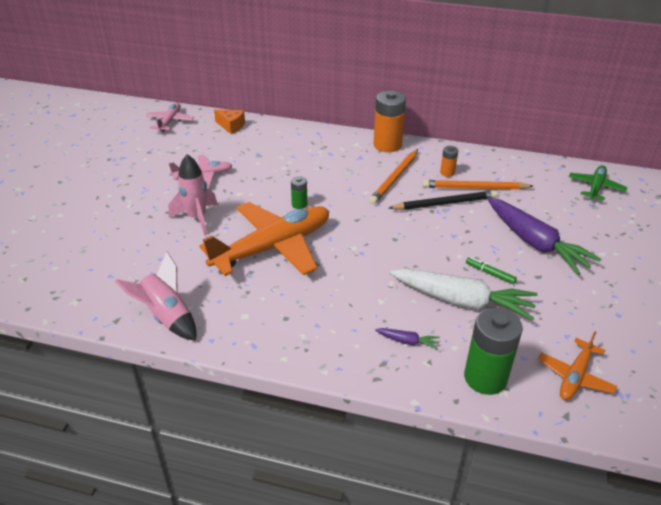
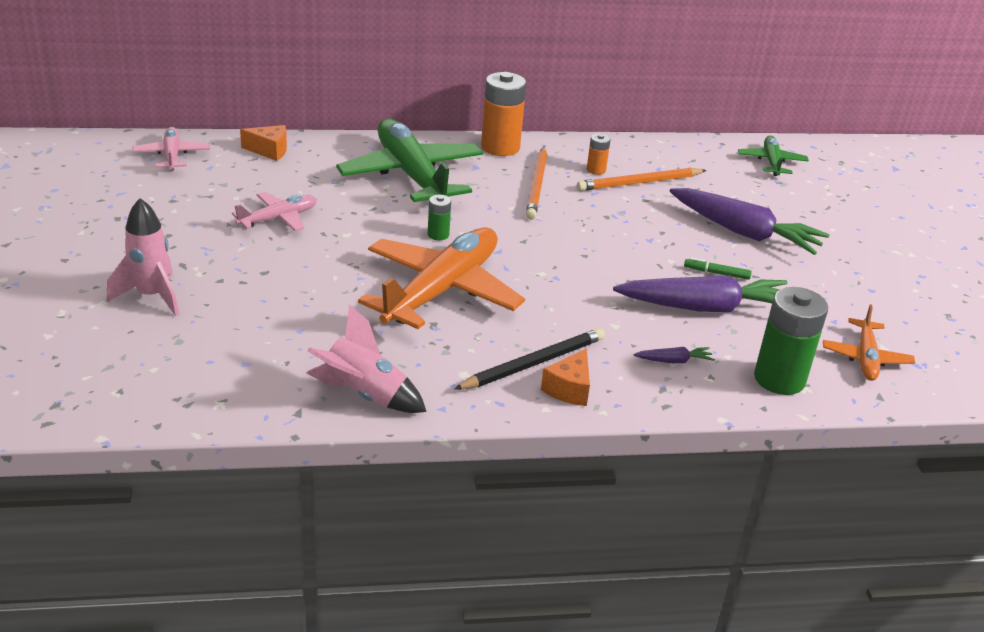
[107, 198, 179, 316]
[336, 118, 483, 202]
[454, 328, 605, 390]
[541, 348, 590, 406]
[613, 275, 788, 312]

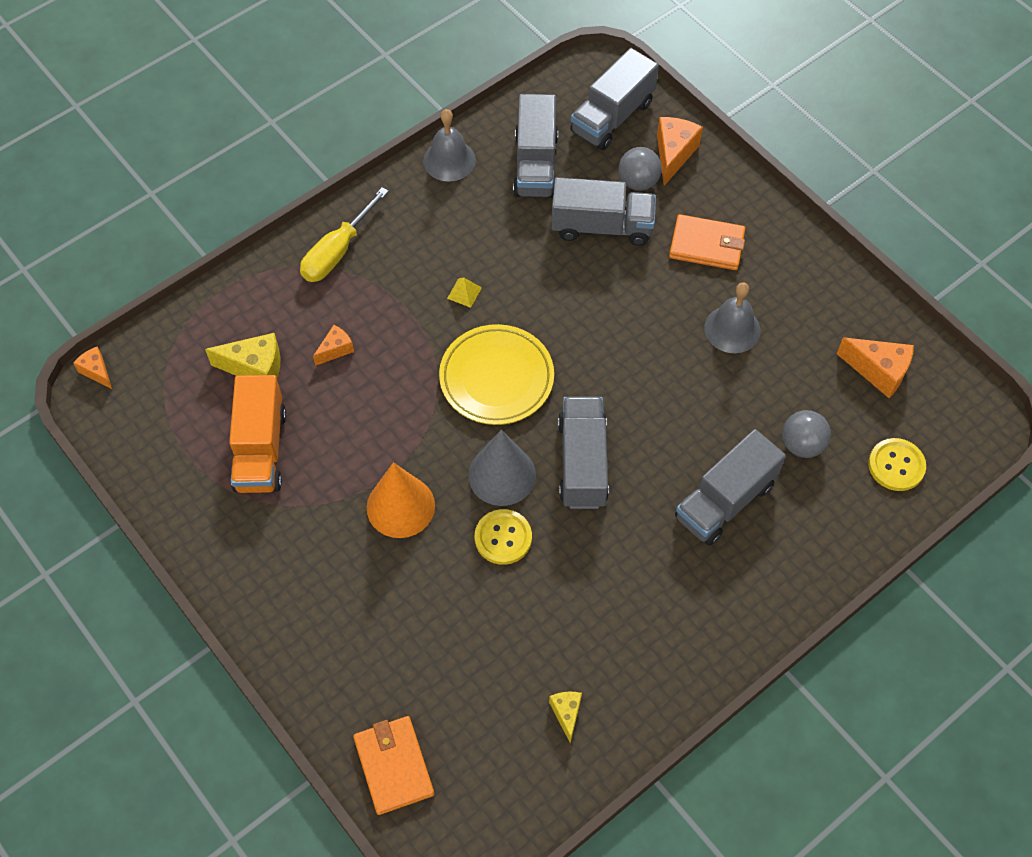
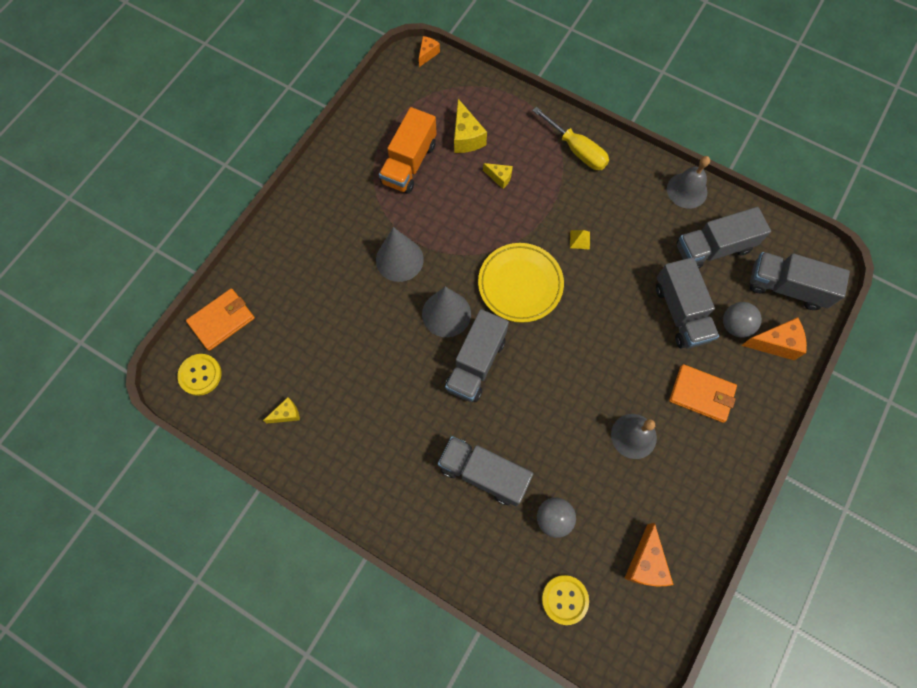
[177, 354, 222, 396]
[376, 227, 424, 282]
[379, 107, 437, 194]
[445, 309, 509, 402]
[483, 163, 513, 189]
[532, 107, 609, 170]
[669, 364, 737, 423]

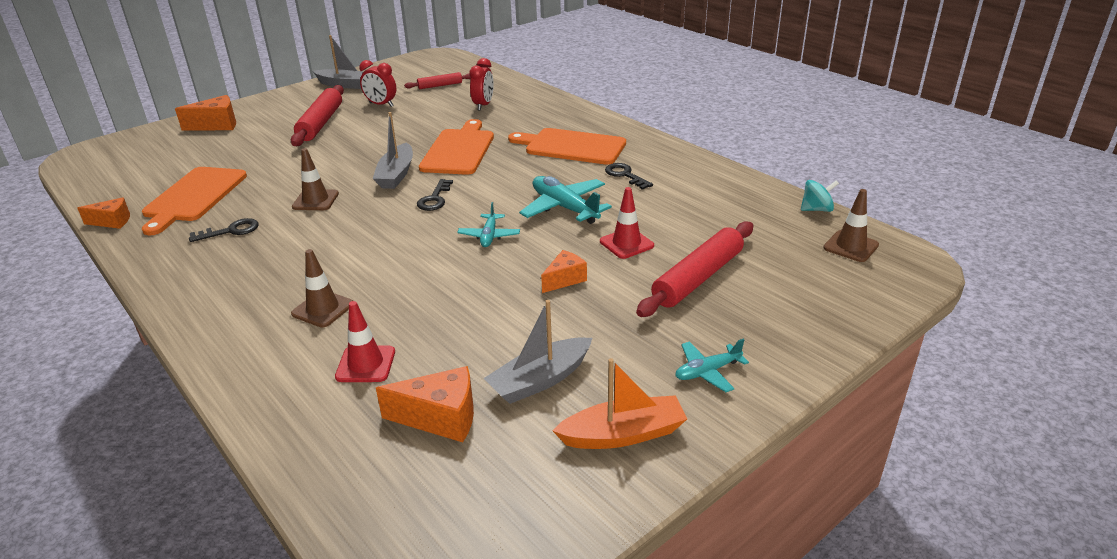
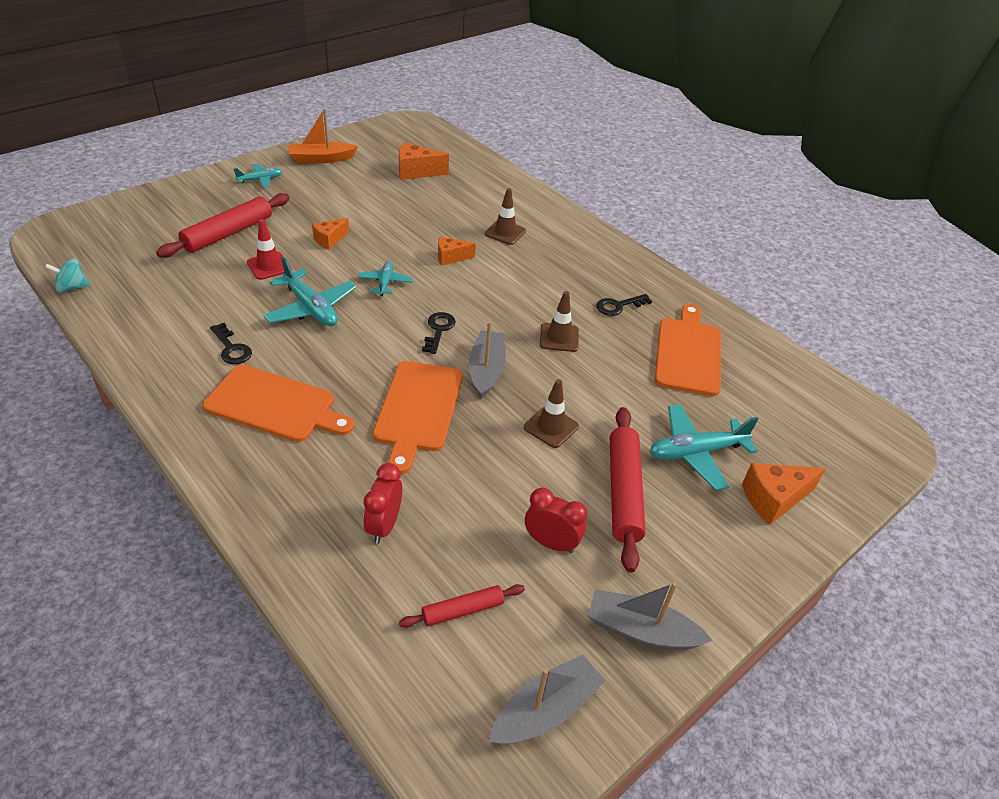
[438, 237, 476, 266]
[489, 655, 605, 744]
[524, 379, 579, 448]
[650, 404, 758, 490]
[335, 301, 395, 382] (first image)

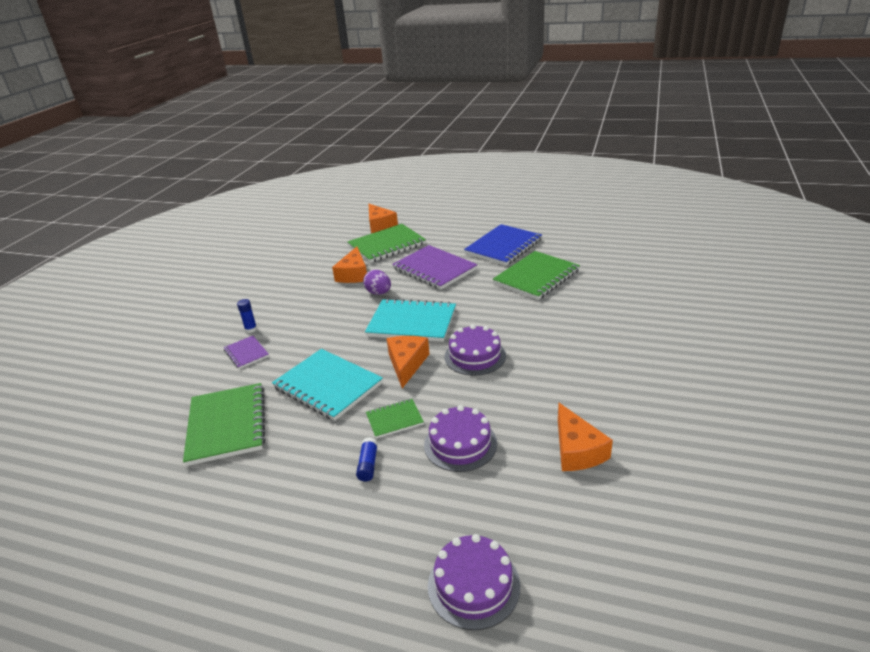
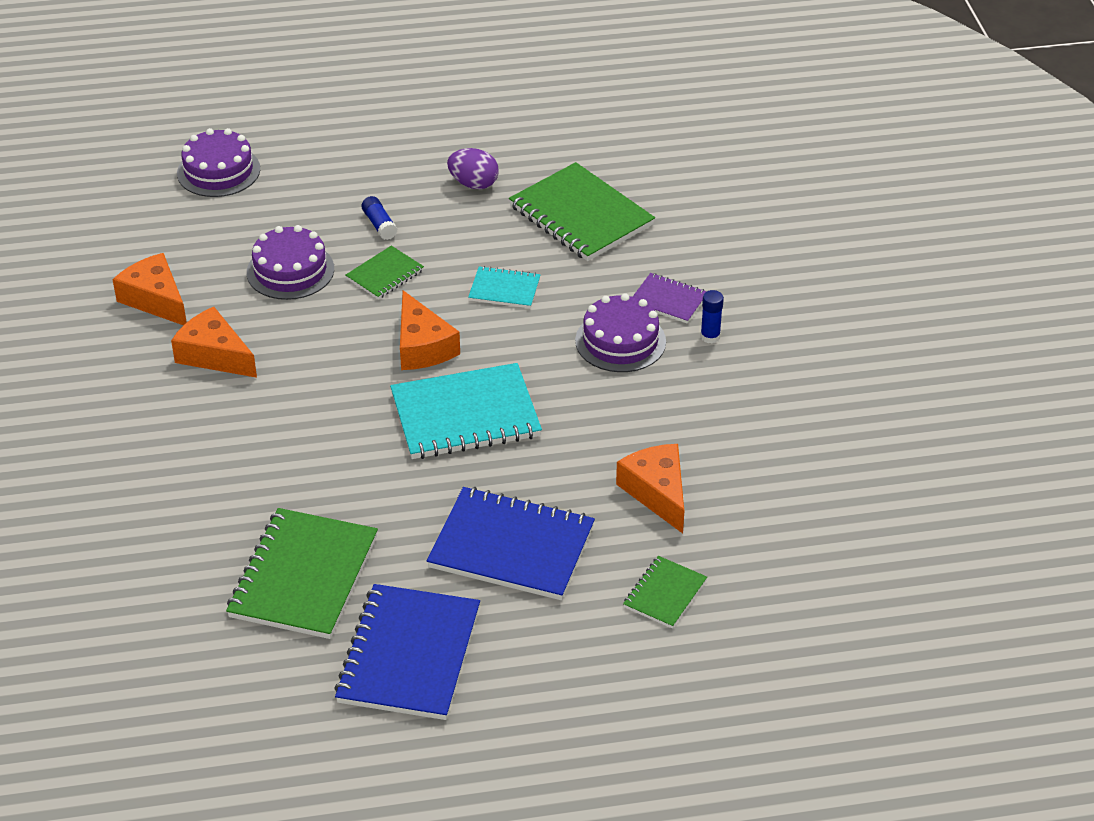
[171, 307, 257, 378]
[427, 487, 595, 600]
[447, 148, 499, 189]
[468, 266, 541, 308]
[575, 293, 666, 372]
[623, 556, 707, 628]

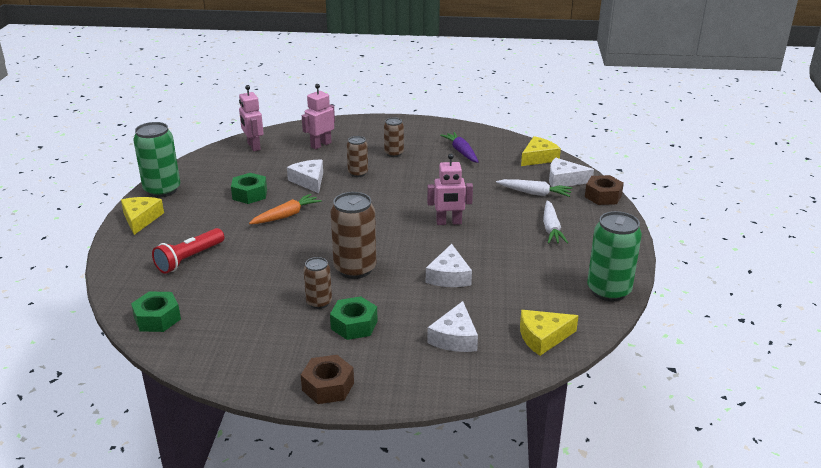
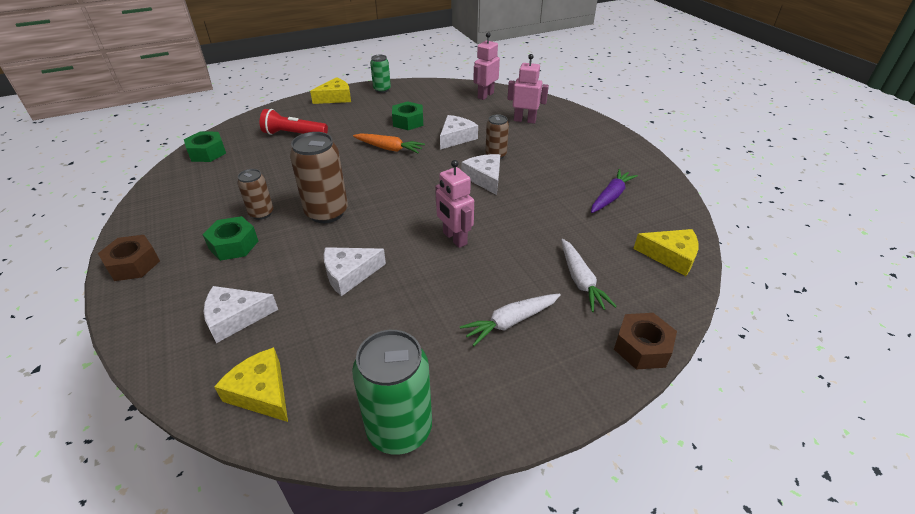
[370, 55, 391, 93]
[461, 154, 500, 195]
[384, 117, 404, 157] (first image)

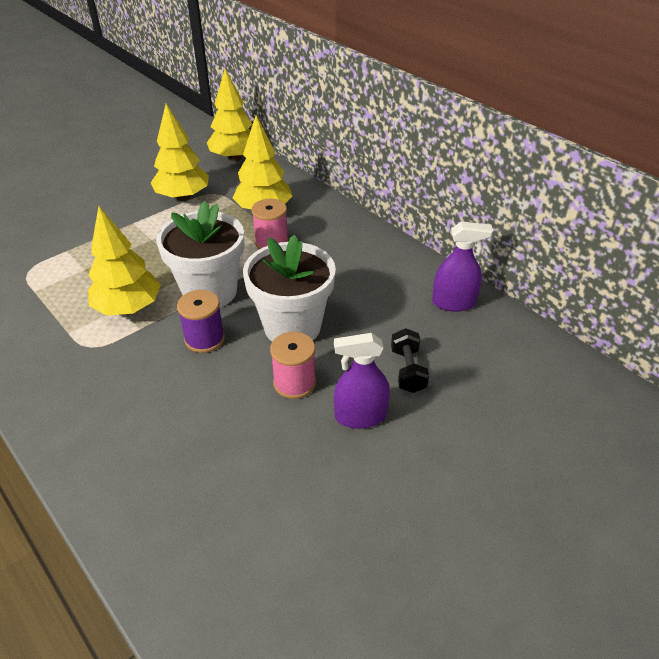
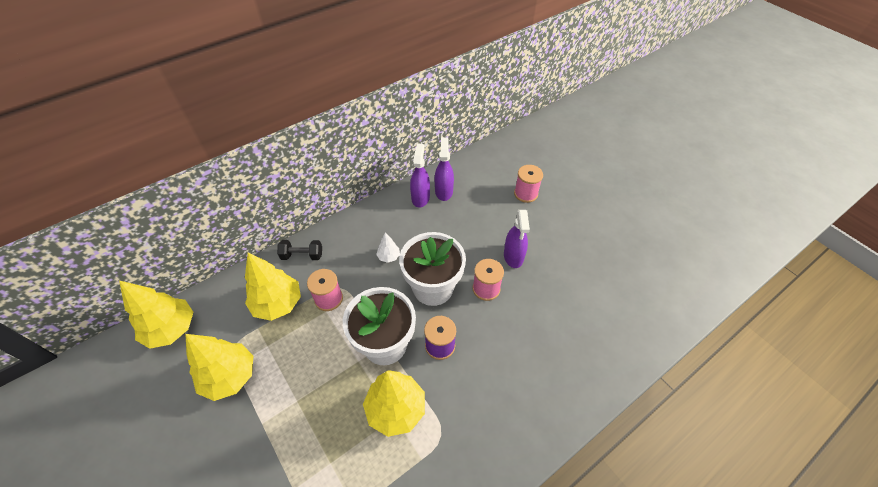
[277, 240, 322, 260]
[376, 233, 400, 263]
[435, 137, 454, 201]
[514, 165, 543, 203]

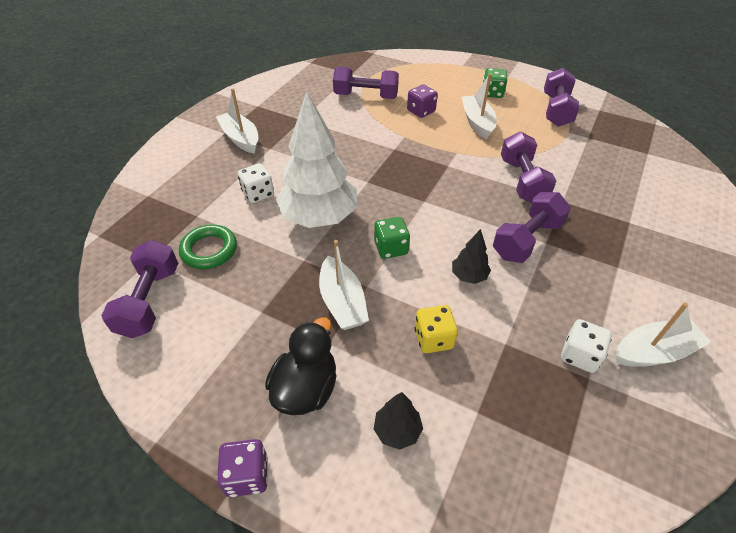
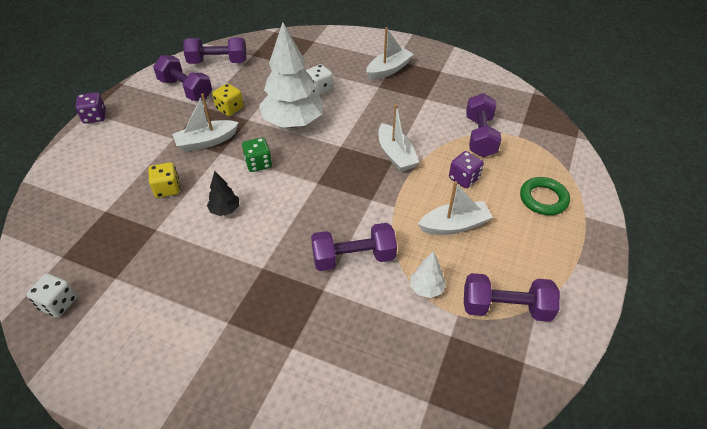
[26, 273, 77, 317]
[153, 55, 212, 101]
[212, 83, 244, 116]
[378, 104, 419, 172]
[410, 251, 446, 298]
[520, 177, 570, 215]
[265, 317, 337, 415] (first image)
[374, 392, 423, 450] (first image)
[482, 68, 507, 98] (first image)

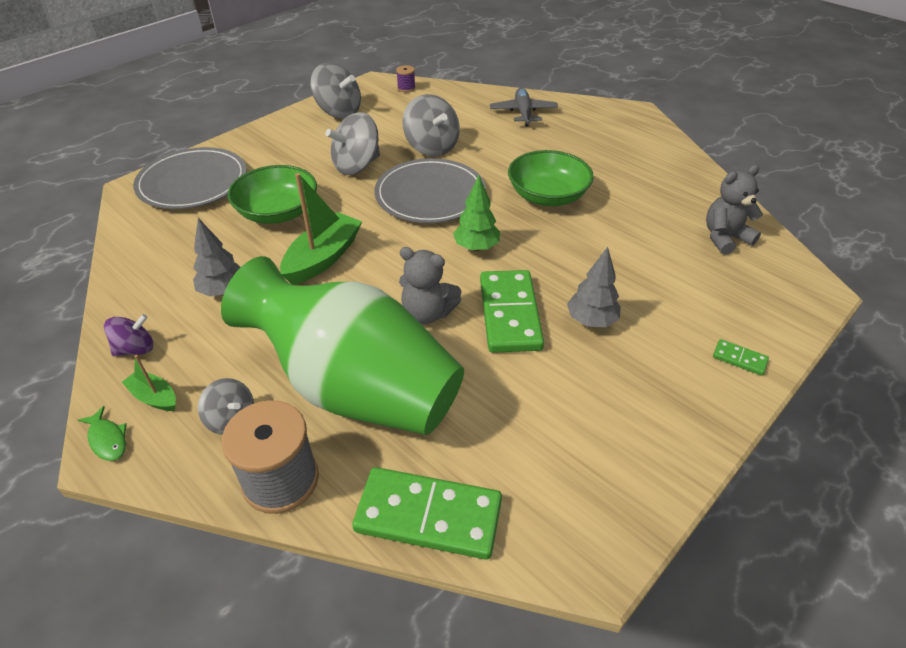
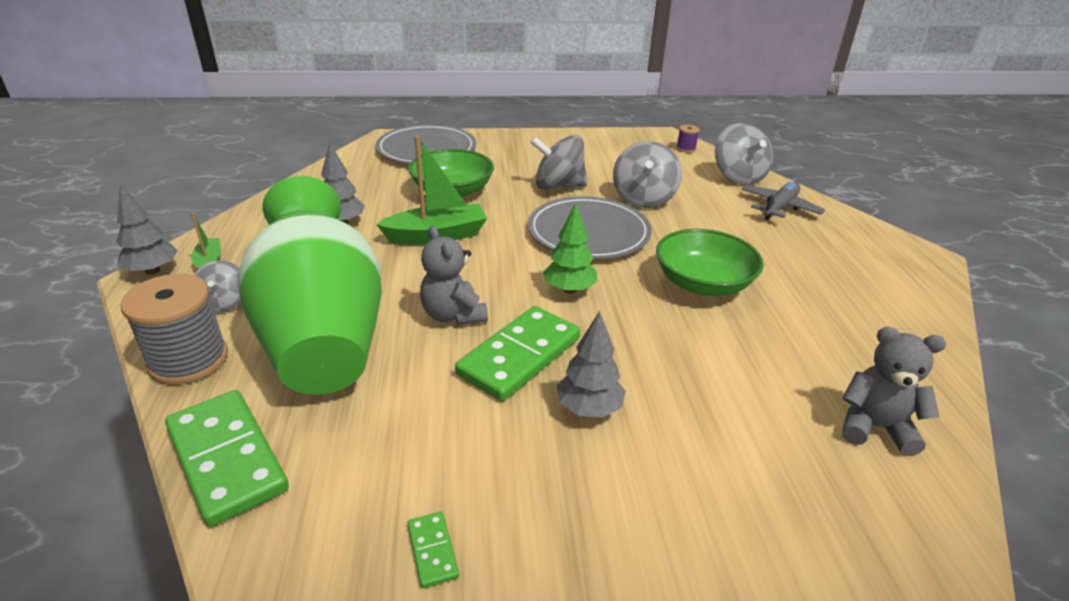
[116, 184, 177, 275]
[407, 512, 459, 588]
[715, 123, 773, 185]
[104, 314, 153, 356] (first image)

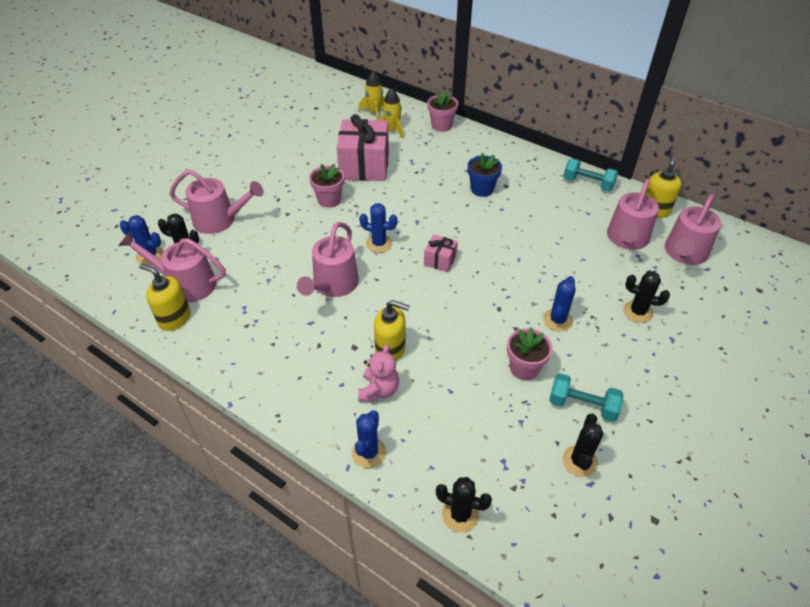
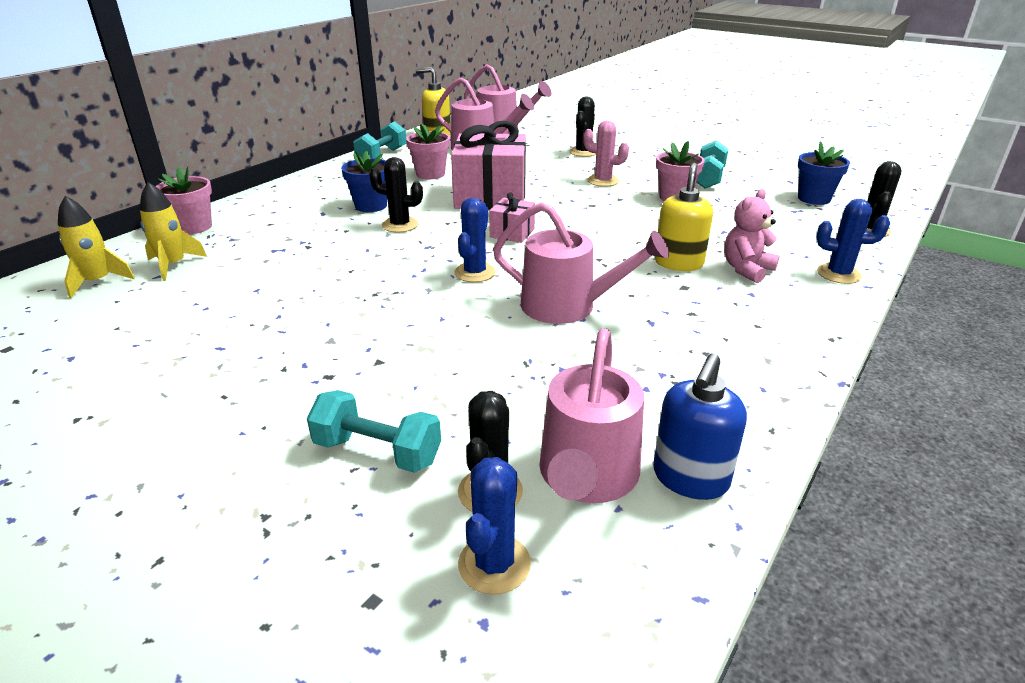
[307, 390, 441, 473]
[369, 157, 423, 233]
[406, 125, 450, 179]
[451, 121, 526, 210]
[583, 120, 629, 187]
[653, 353, 747, 500]
[724, 189, 780, 283]
[798, 141, 850, 205]

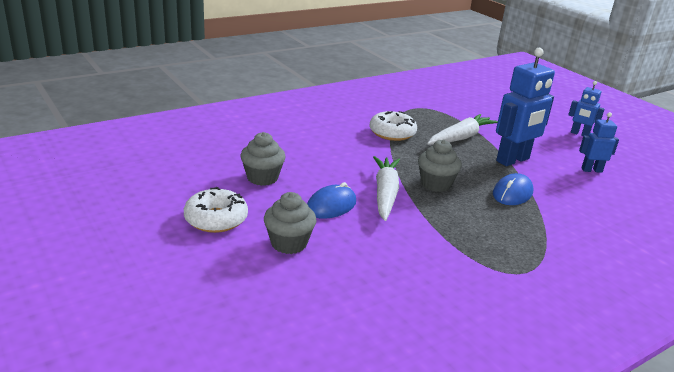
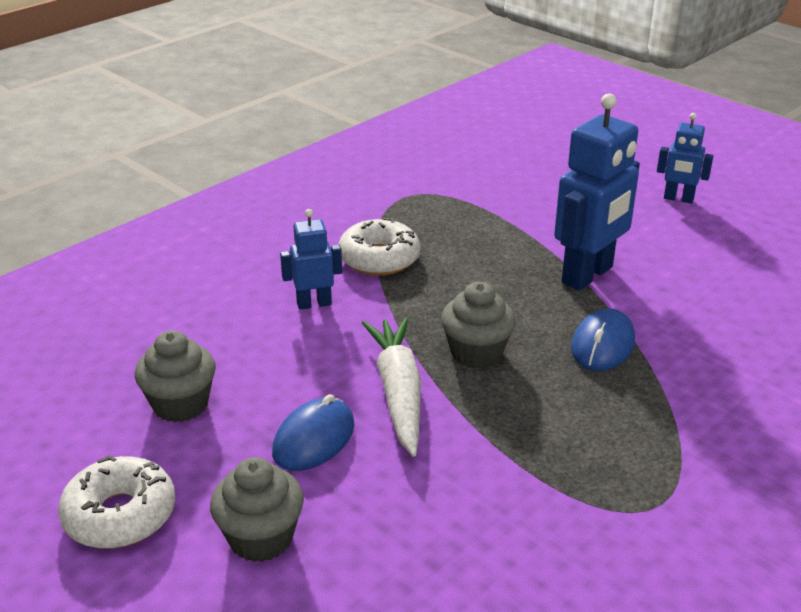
[280, 209, 342, 310]
[427, 114, 498, 145] (first image)

